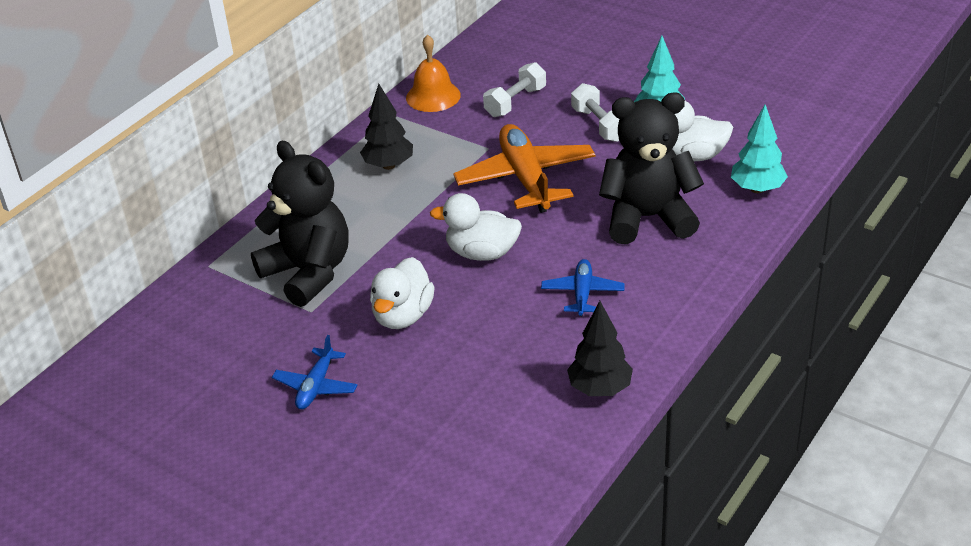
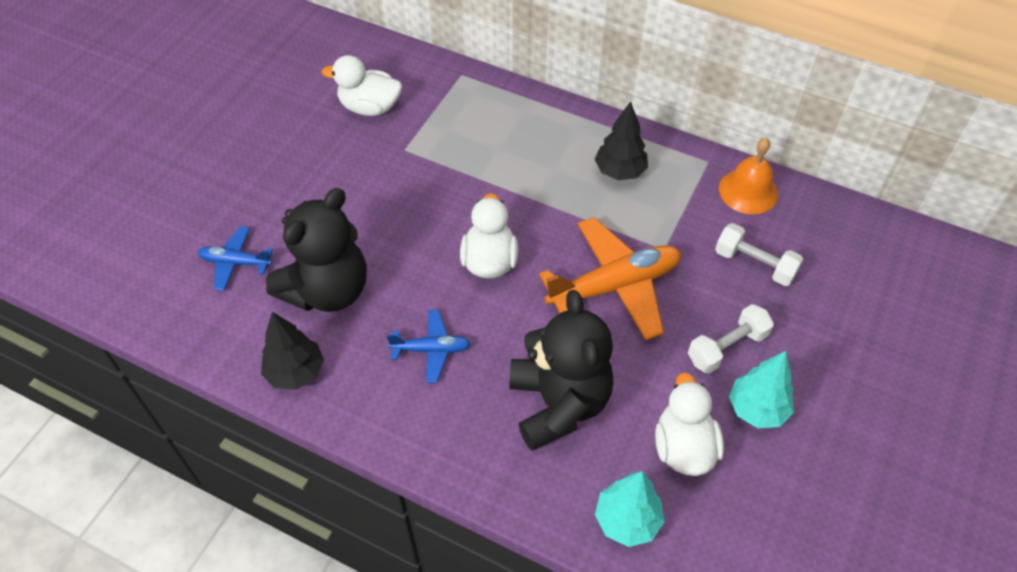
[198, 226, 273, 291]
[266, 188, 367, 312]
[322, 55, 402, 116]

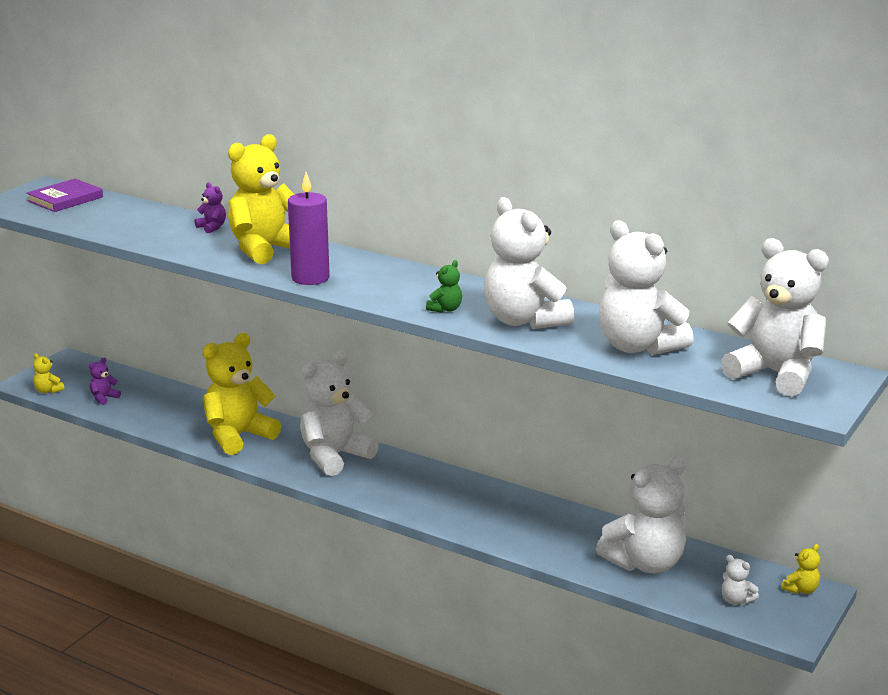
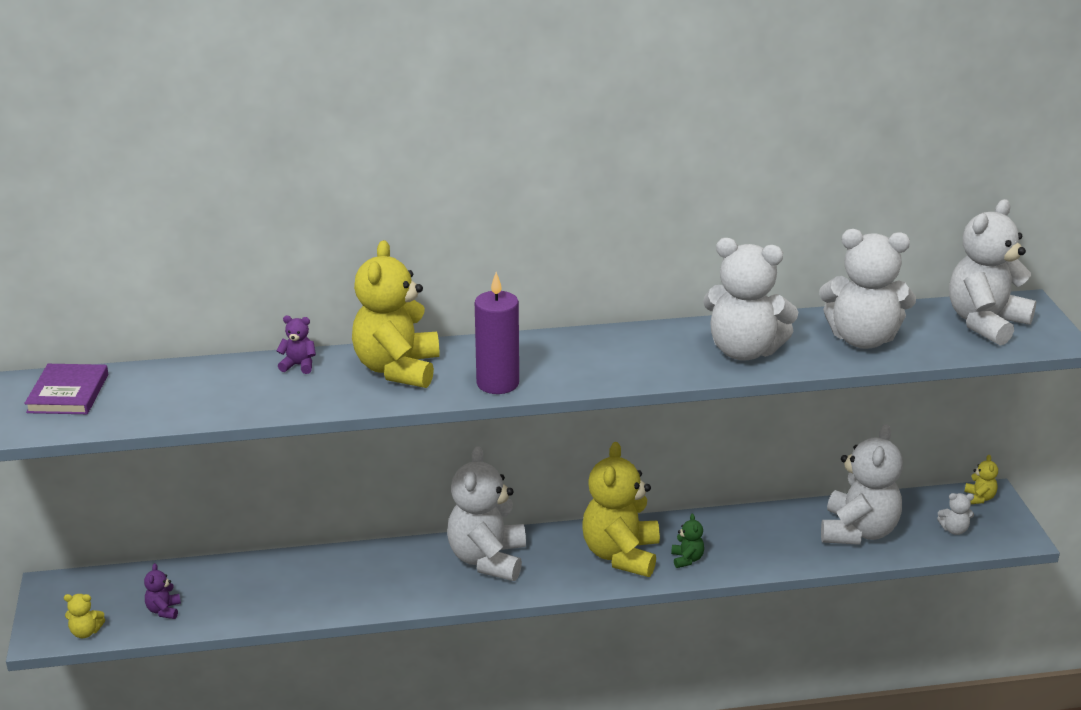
[582, 442, 660, 577]
[671, 513, 704, 568]
[949, 199, 1036, 346]

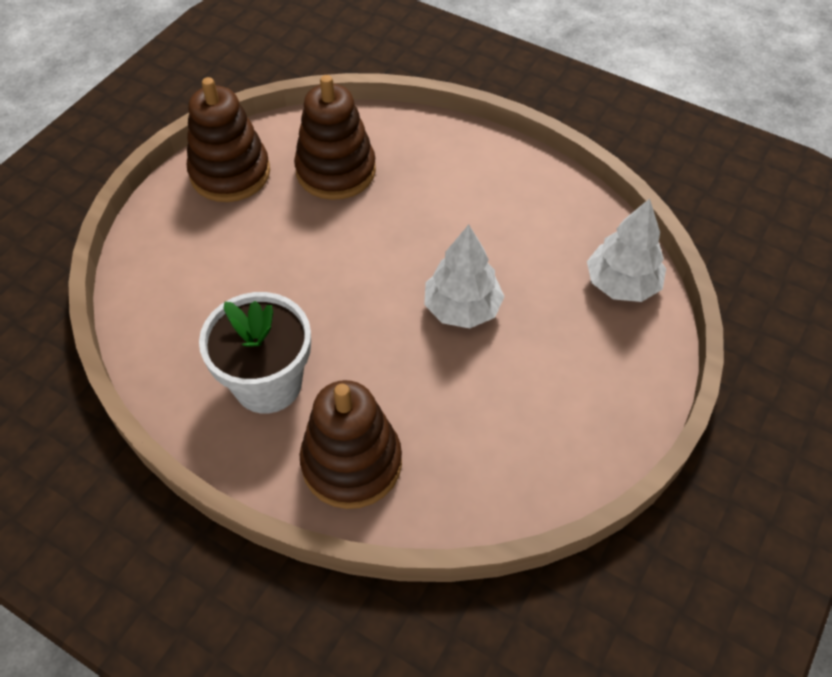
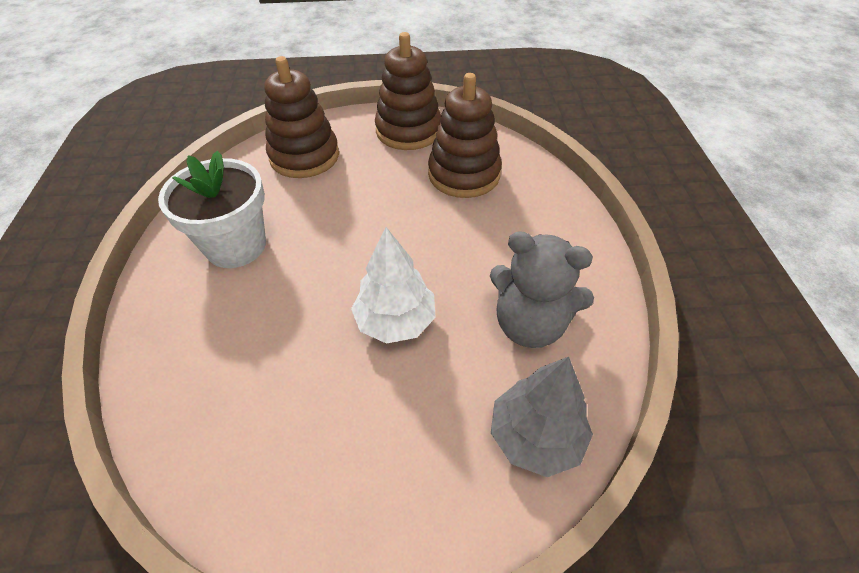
[264, 56, 339, 178]
[490, 231, 594, 348]
[491, 357, 593, 477]

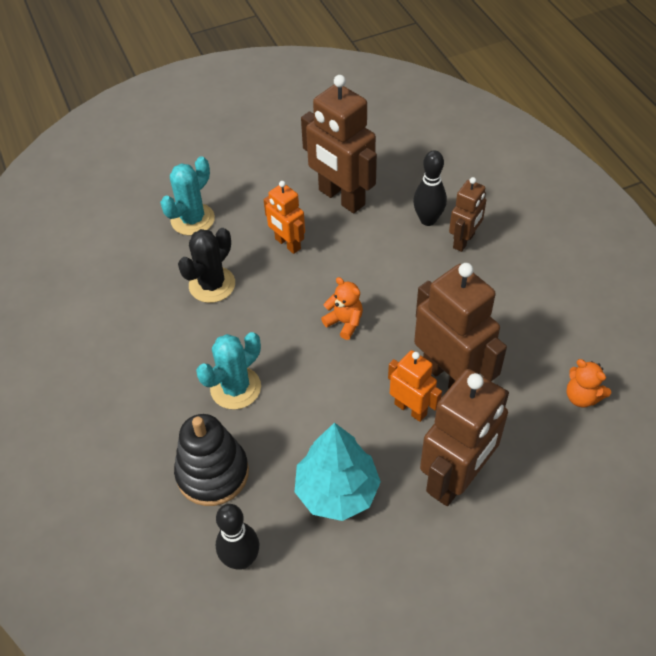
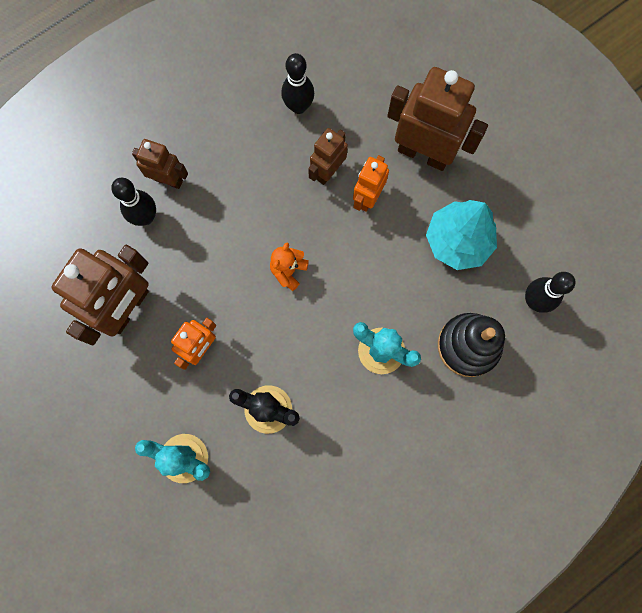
[281, 53, 314, 114]
[308, 128, 348, 185]
[566, 359, 611, 407] (first image)

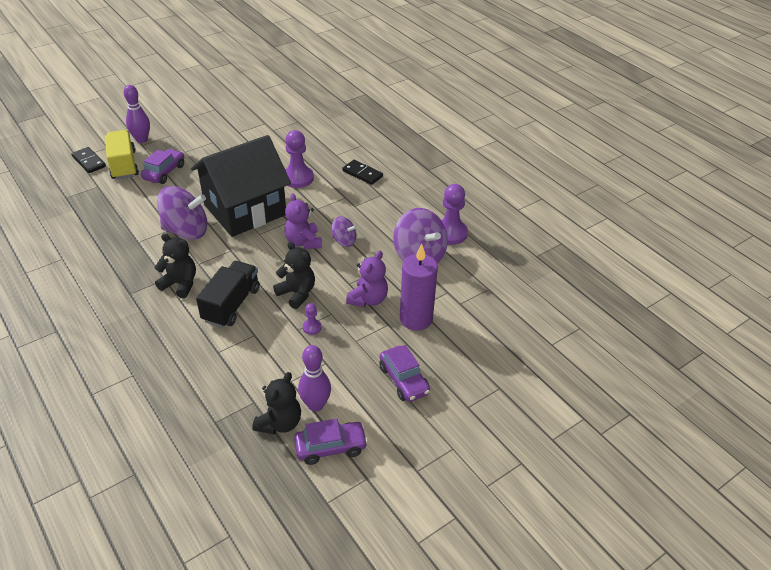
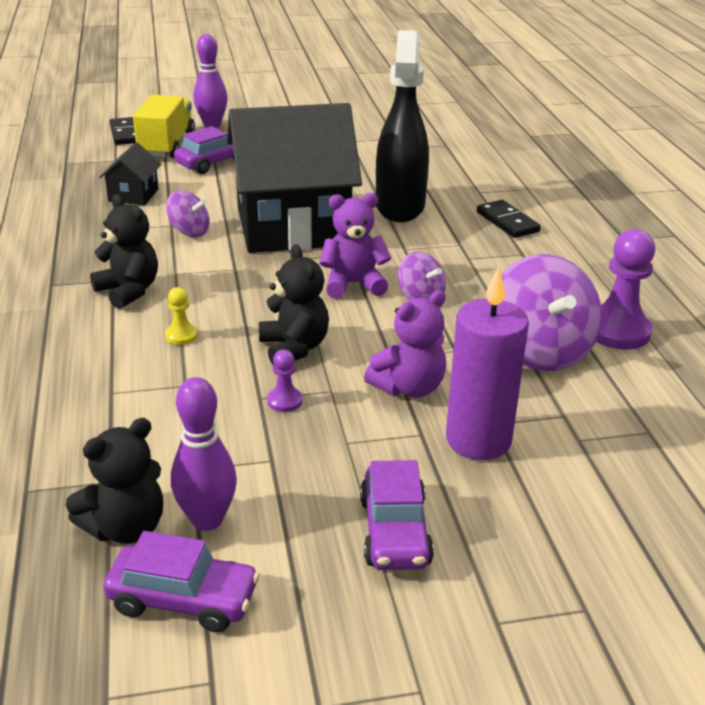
[99, 142, 161, 205]
[165, 287, 198, 345]
[166, 190, 210, 237]
[320, 193, 391, 299]
[376, 30, 429, 222]

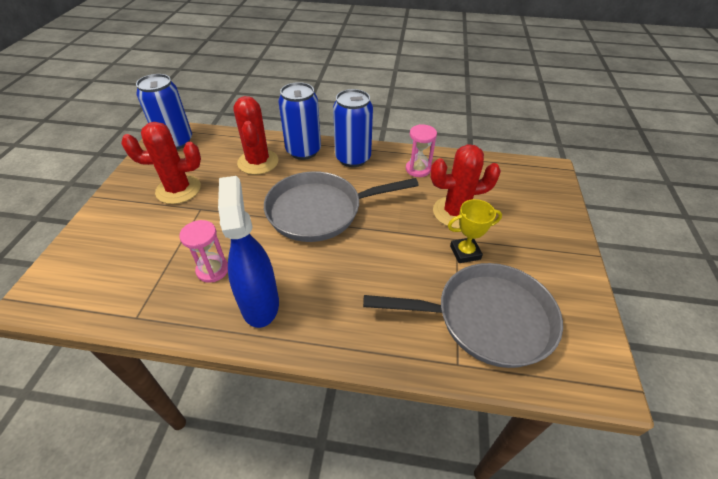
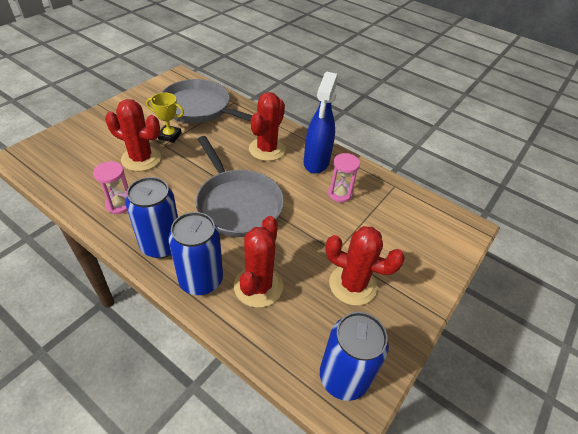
[196, 136, 284, 237]
[249, 92, 286, 161]

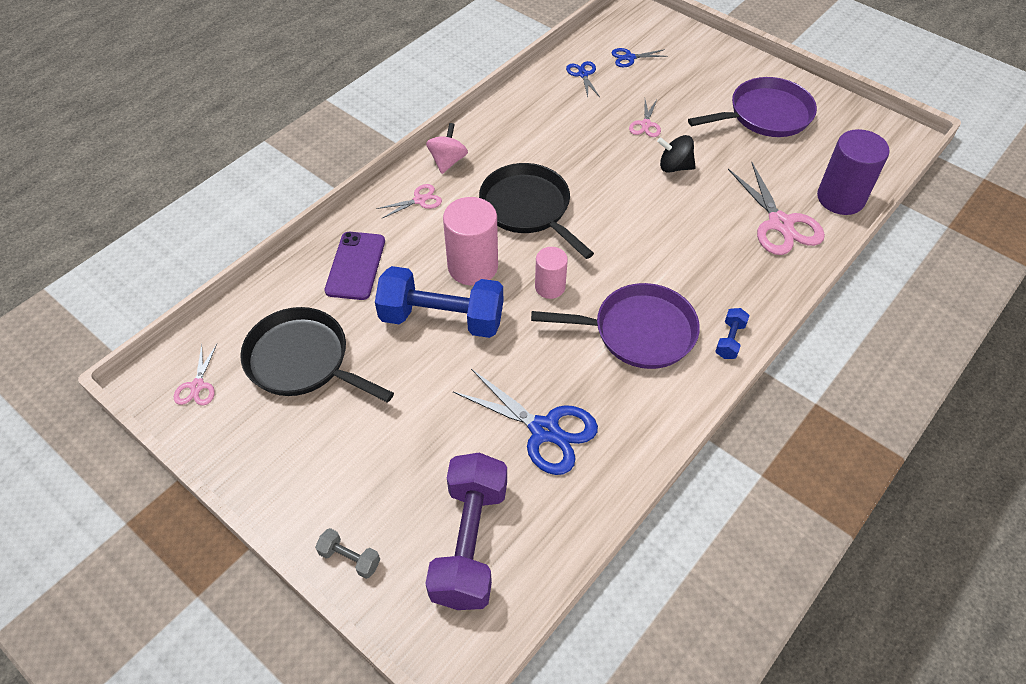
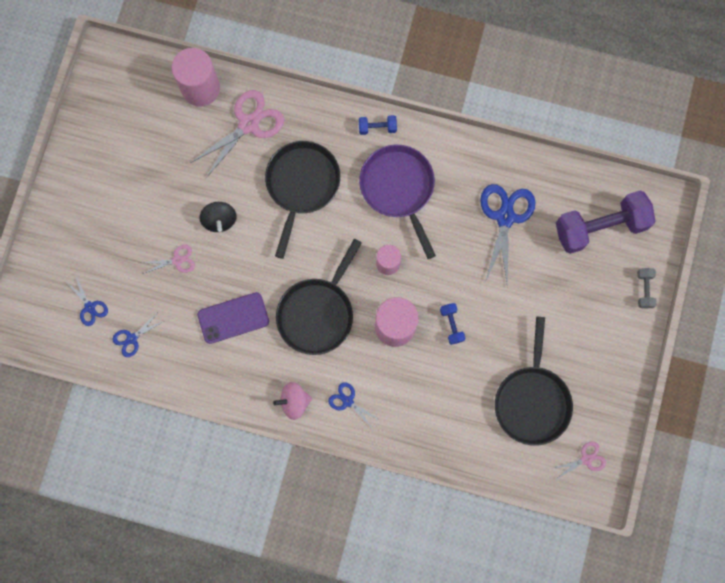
[171, 48, 220, 107]
[197, 292, 269, 344]
[265, 141, 340, 259]
[328, 382, 380, 430]
[440, 303, 466, 345]
[688, 77, 817, 137] (first image)

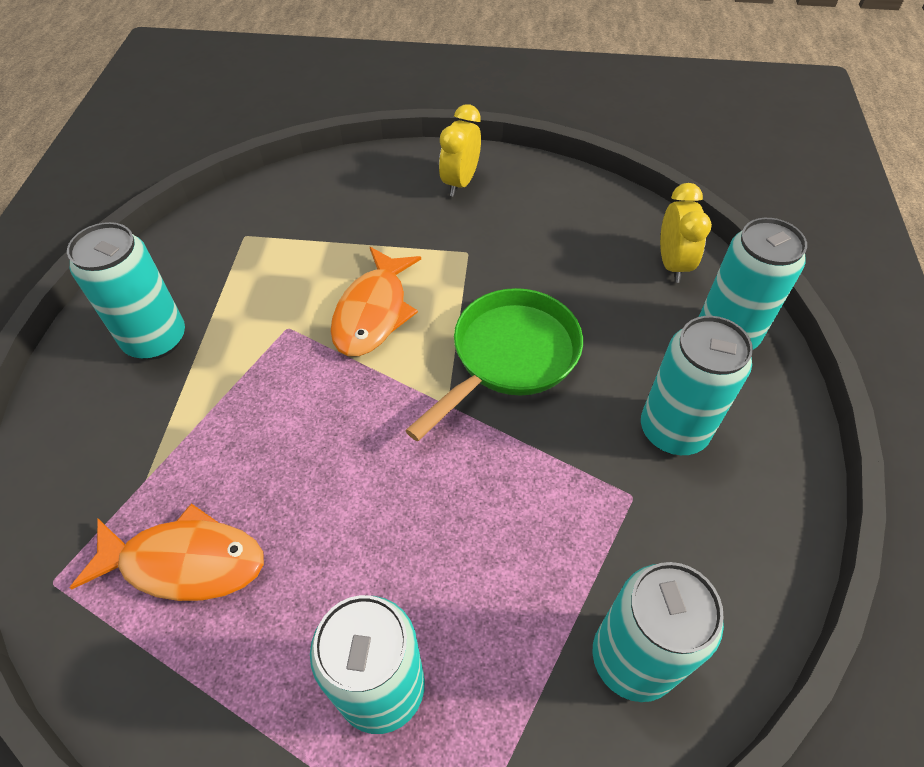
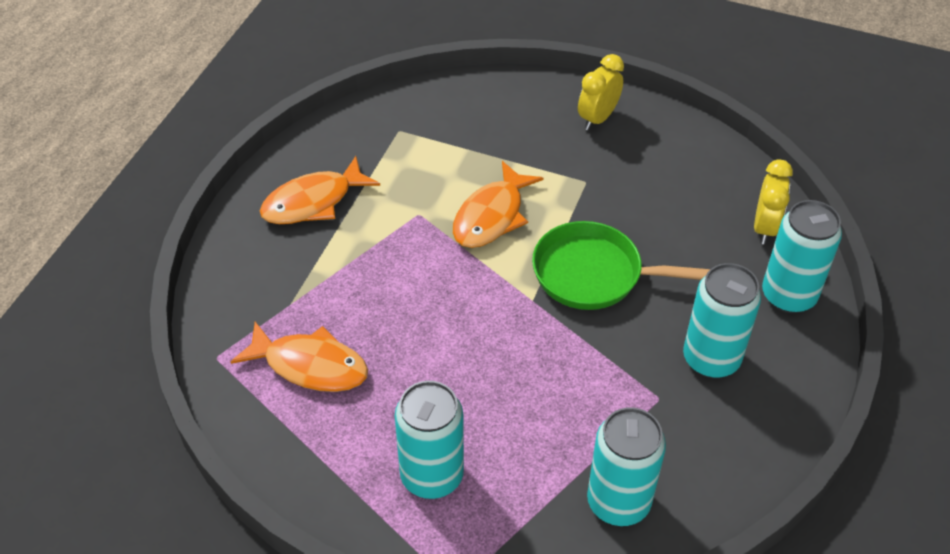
[260, 156, 380, 224]
[532, 221, 710, 310]

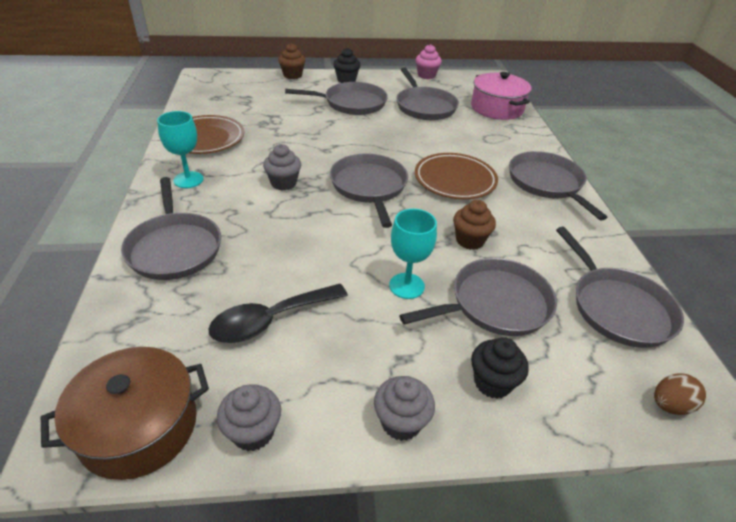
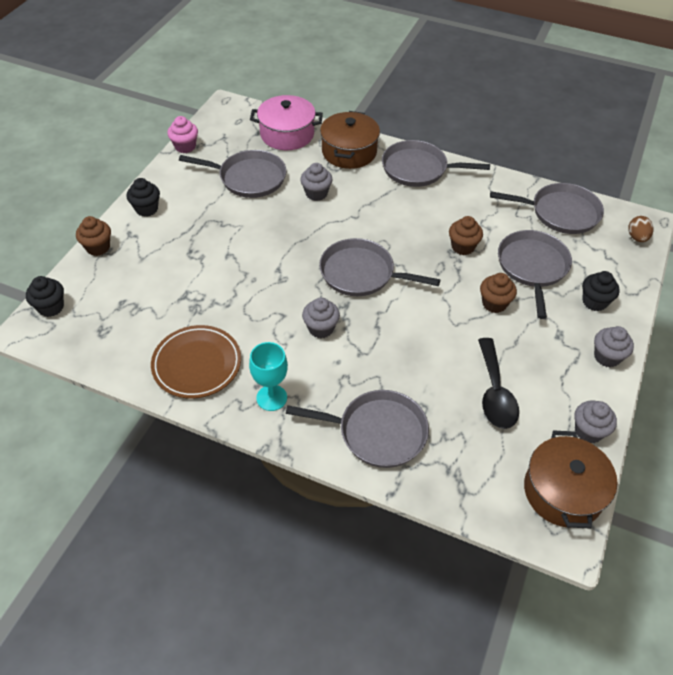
[26, 276, 64, 317]
[300, 163, 333, 201]
[320, 111, 380, 169]
[480, 273, 517, 313]
[285, 82, 388, 115] (first image)
[415, 153, 498, 199] (first image)

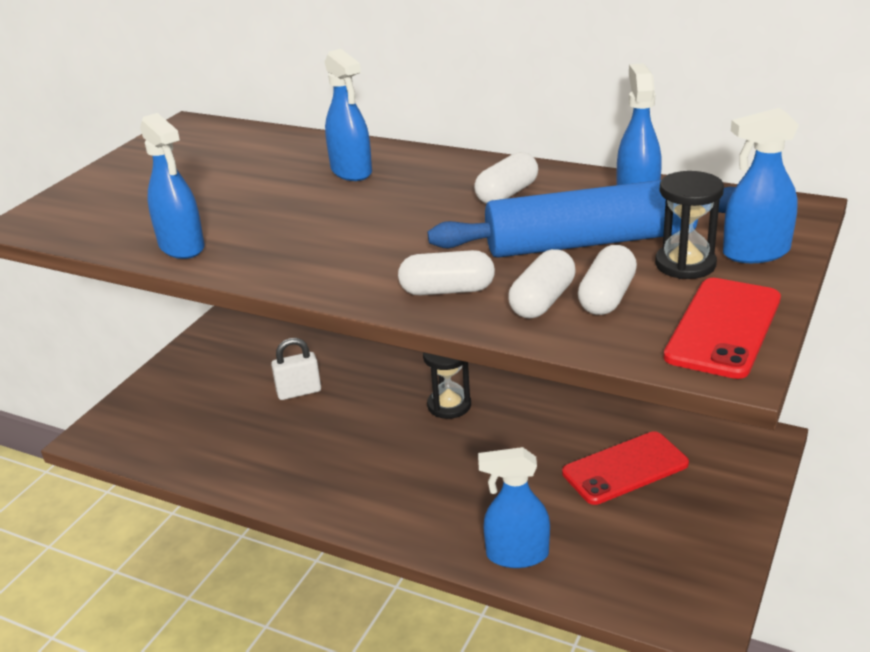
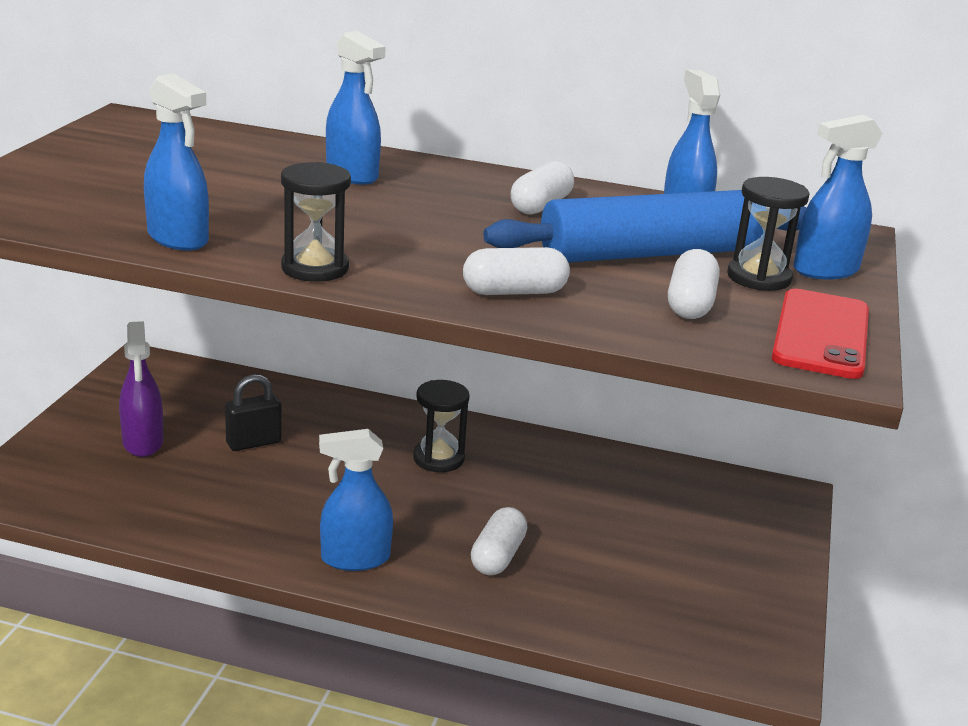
[119, 321, 164, 457]
[225, 374, 282, 451]
[281, 162, 351, 282]
[319, 429, 393, 571]
[471, 507, 527, 575]
[562, 431, 689, 505] (first image)

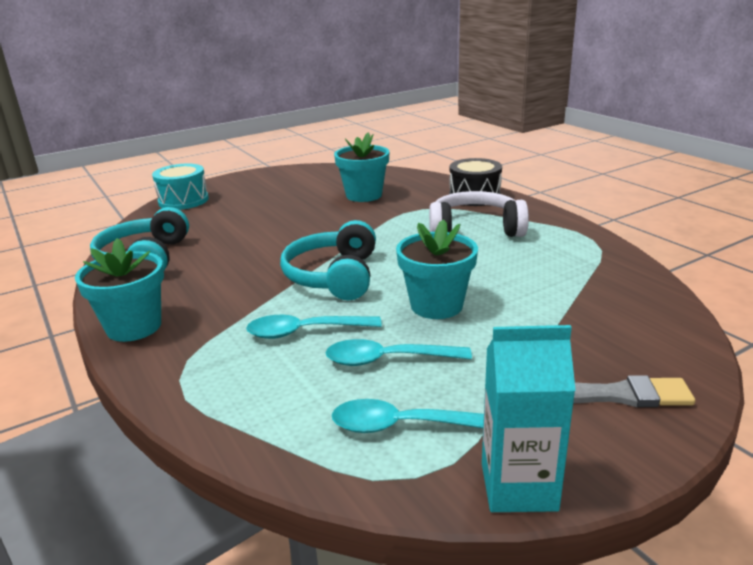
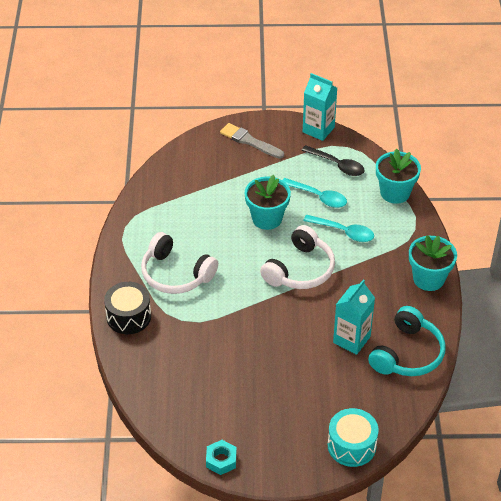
[206, 440, 237, 475]
[260, 225, 335, 289]
[301, 145, 364, 176]
[333, 279, 375, 355]
[376, 149, 421, 204]

